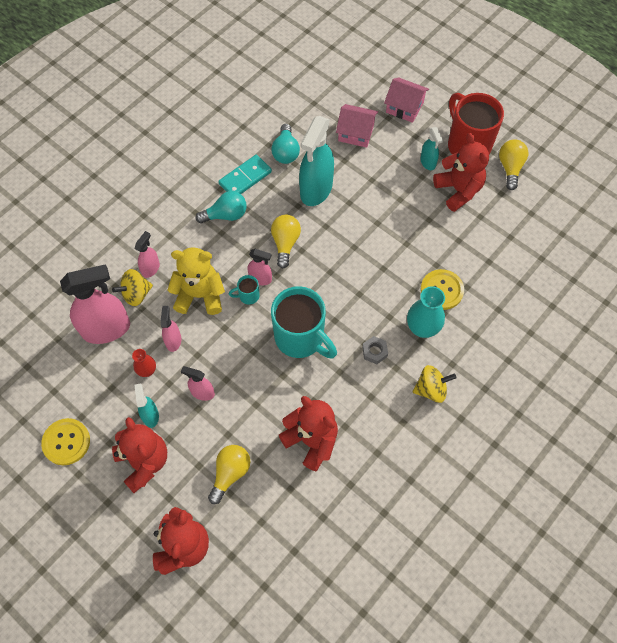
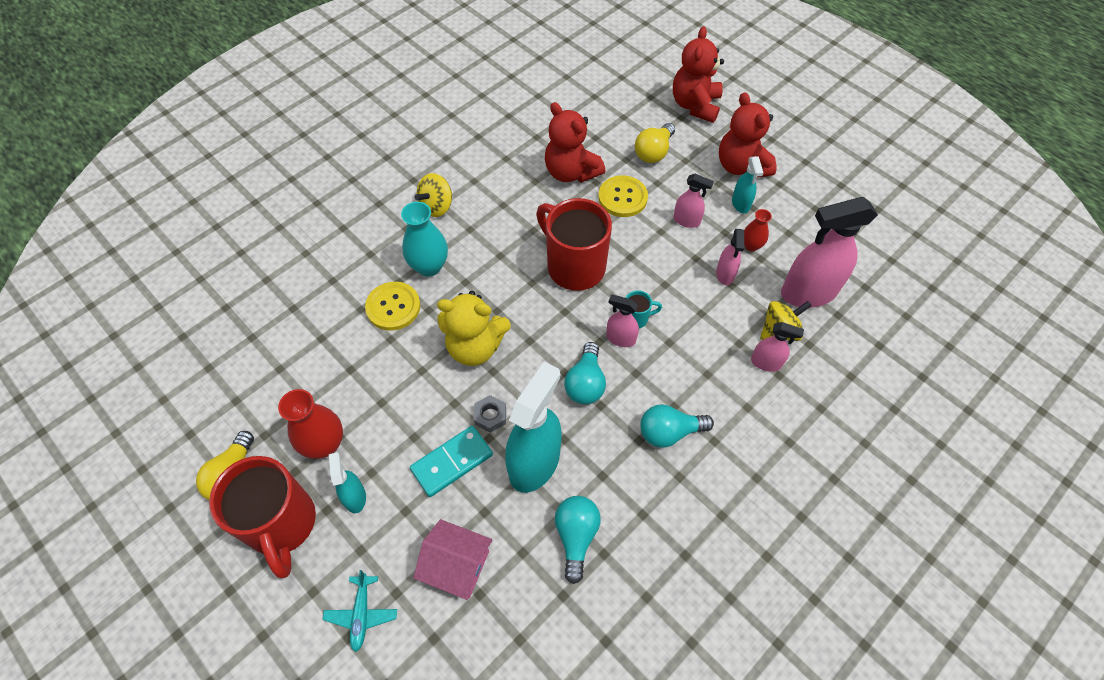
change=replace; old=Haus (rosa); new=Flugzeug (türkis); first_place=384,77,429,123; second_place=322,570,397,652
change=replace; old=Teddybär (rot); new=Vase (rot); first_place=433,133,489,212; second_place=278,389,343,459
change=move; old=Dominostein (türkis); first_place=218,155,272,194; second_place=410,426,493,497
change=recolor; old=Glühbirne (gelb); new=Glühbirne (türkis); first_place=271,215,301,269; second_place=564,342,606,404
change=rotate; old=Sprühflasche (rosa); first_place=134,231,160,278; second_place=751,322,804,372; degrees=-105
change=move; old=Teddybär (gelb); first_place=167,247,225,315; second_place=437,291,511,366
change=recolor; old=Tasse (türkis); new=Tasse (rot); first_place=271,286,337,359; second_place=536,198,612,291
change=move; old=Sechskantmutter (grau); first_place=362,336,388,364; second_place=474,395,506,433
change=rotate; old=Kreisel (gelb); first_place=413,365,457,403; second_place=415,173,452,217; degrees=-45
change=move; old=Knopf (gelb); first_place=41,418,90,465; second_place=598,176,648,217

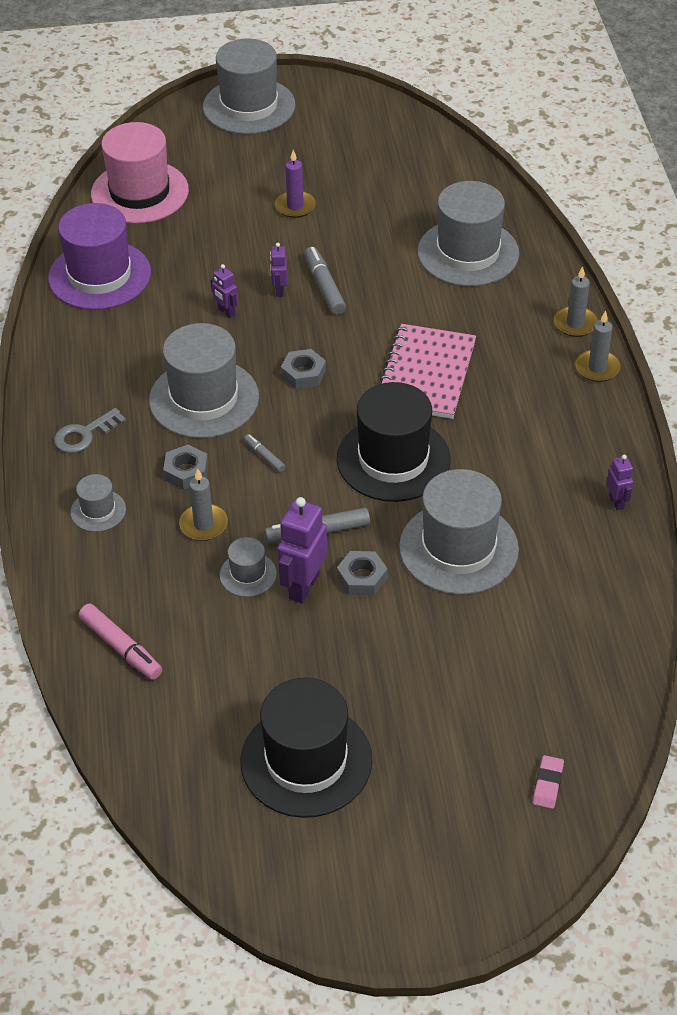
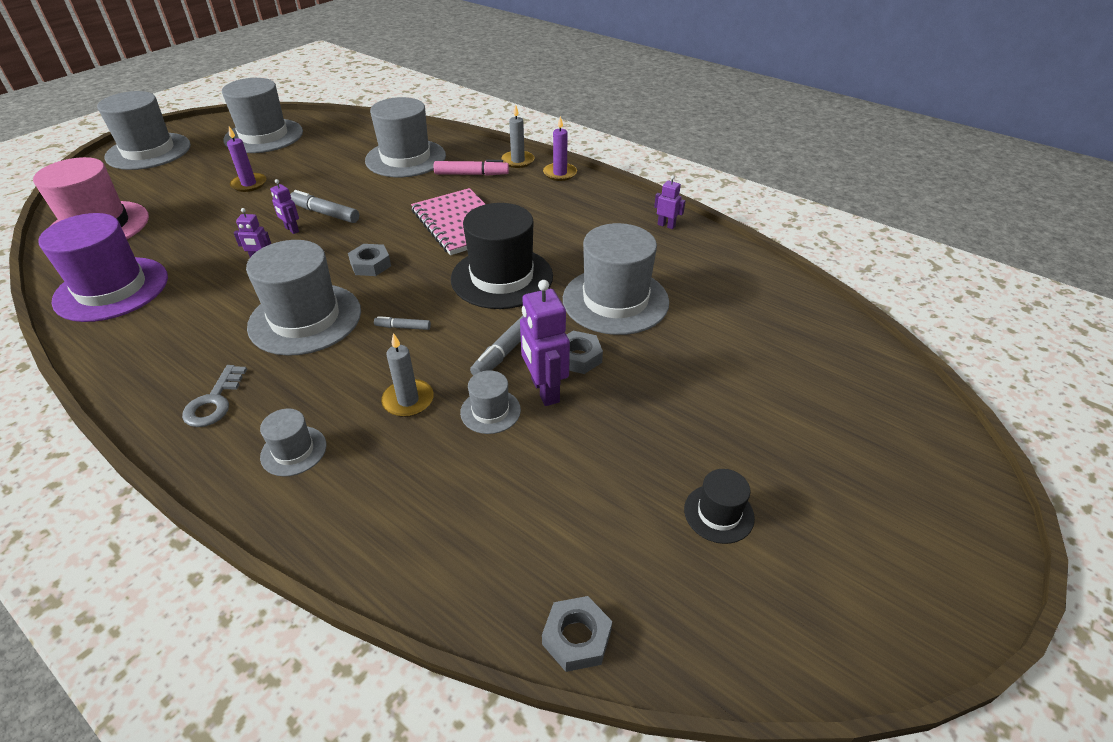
change=recolor; old=Kerze (grau); new=Kerze (lila); first_place=575,311,620,382; second_place=543,116,577,181
change=move; old=Sechskantmutter (grau); first_place=163,445,208,490; second_place=542,596,612,672
change=move; old=Filzstift (rosa); first_place=79,603,162,680; second_place=434,160,509,176
change=resize; old=Hut (schwarz); first_place=241,677,372,818; second_place=684,469,755,544; factor=0.47
change=delete; old=Radiergummi (rosa); first_place=533,755,564,809
change=insert; new=Hut (grau); second_place=222,78,303,153

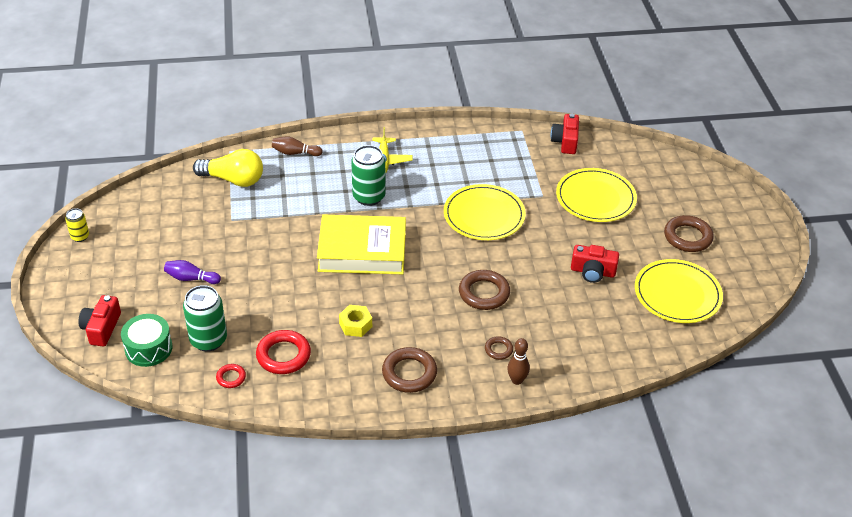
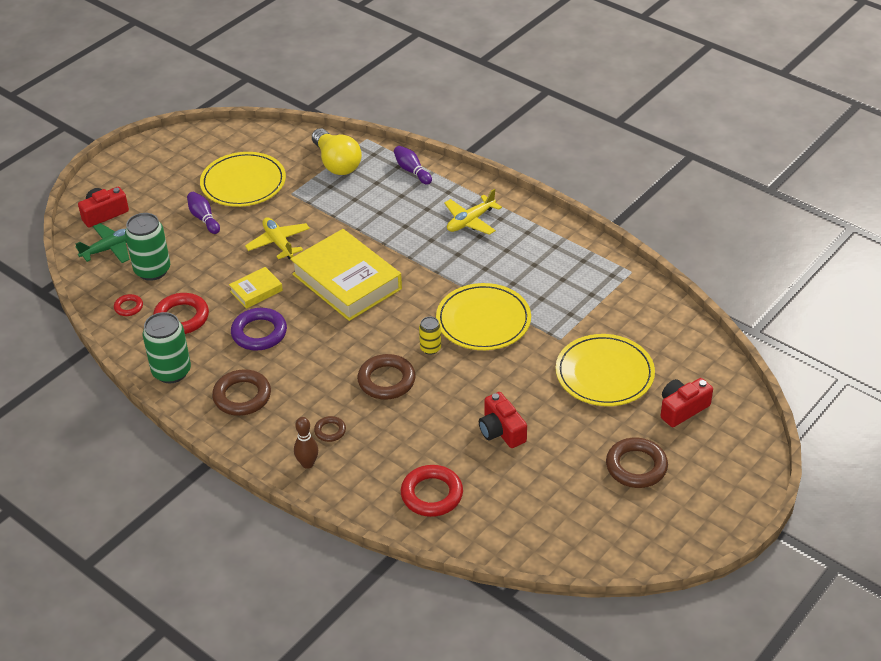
change=move; old=Kamera (rot); first_place=551,113,579,154; second_place=661,378,713,427
change=recolor; old=Bowlingkegel (braun); new=Bowlingkegel (lila); first_place=272,137,323,156; second_place=394,146,432,185
change=move; old=Dose (grün); first_place=351,145,385,206; second_place=143,312,191,383
change=move; old=Dose (gelb); first_place=65,208,89,242; second_place=419,317,441,355
change=move; old=Teller (gelb); first_place=635,259,723,323; second_place=200,152,286,207
change=replace; old=Sechskantmutter (gelb); new=Ring (lila); first_place=339,305,372,337; second_place=231,308,287,351
change=replace; old=Trommel (grün); new=Flugzeug (grün); first_place=121,314,173,367; second_place=75,223,129,263
change=insert; new=Flugzeug (gelb); second_place=245,217,310,259
change=insert; new=Buch (gelb); second_place=229,267,283,309
change=insert; new=Ring (rot); second_place=401,465,463,517

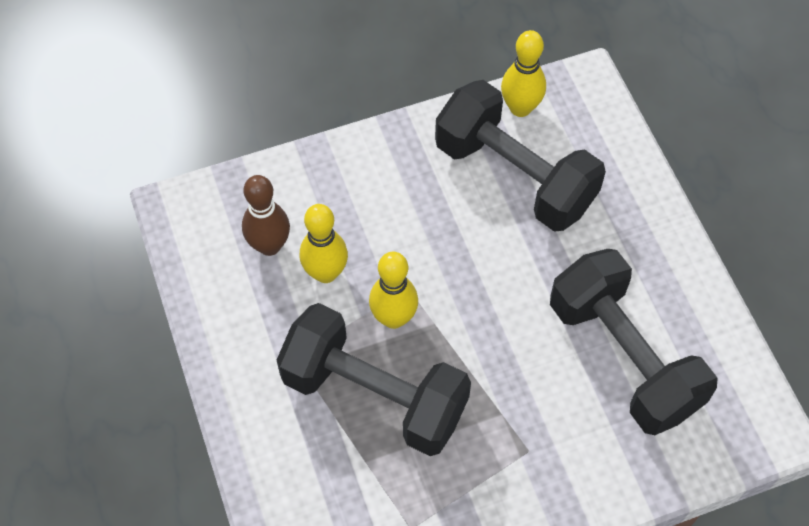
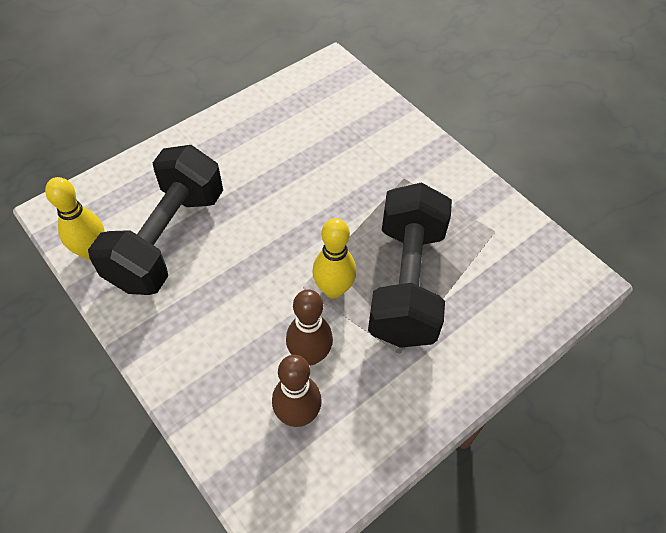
change=recolor; old=Bowlingkegel (gelb); new=Bowlingkegel (braun); first_place=300,204,348,283; second_place=286,289,333,365
change=delete; old=Hantel (schwarz); first_place=550,249,717,435

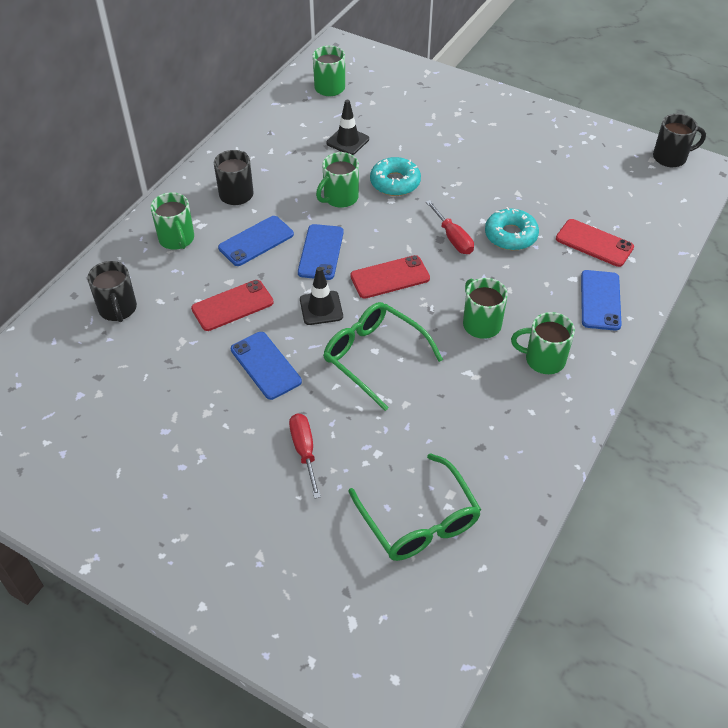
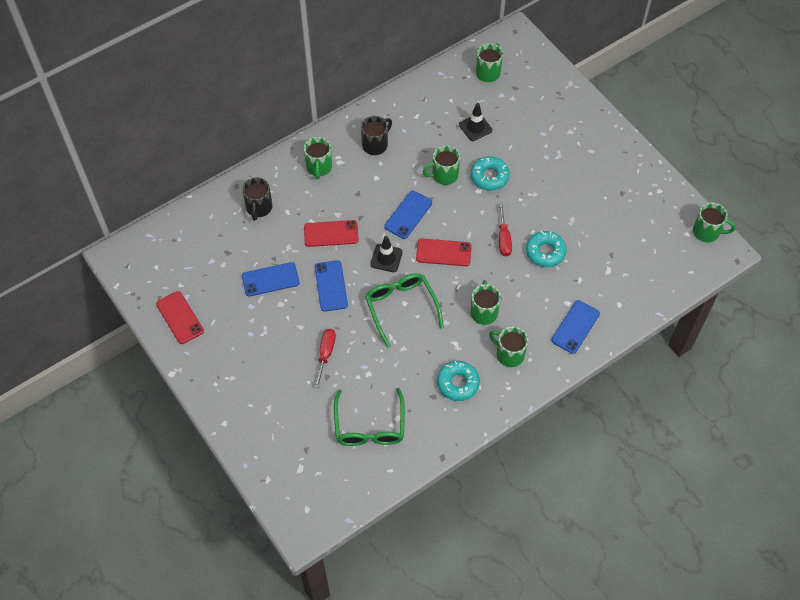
change=recolor; old=Tasse (schwarz); new=Tasse (grün); first_place=653,114,706,167; second_place=693,202,736,243
change=move; old=Handy (blau); first_place=218,216,294,266; second_place=242,262,299,296
change=move; old=Handy (rot); first_place=556,219,634,267; second_place=156,291,204,344
change=insert; new=Donut (türkis); second_place=437,361,480,401

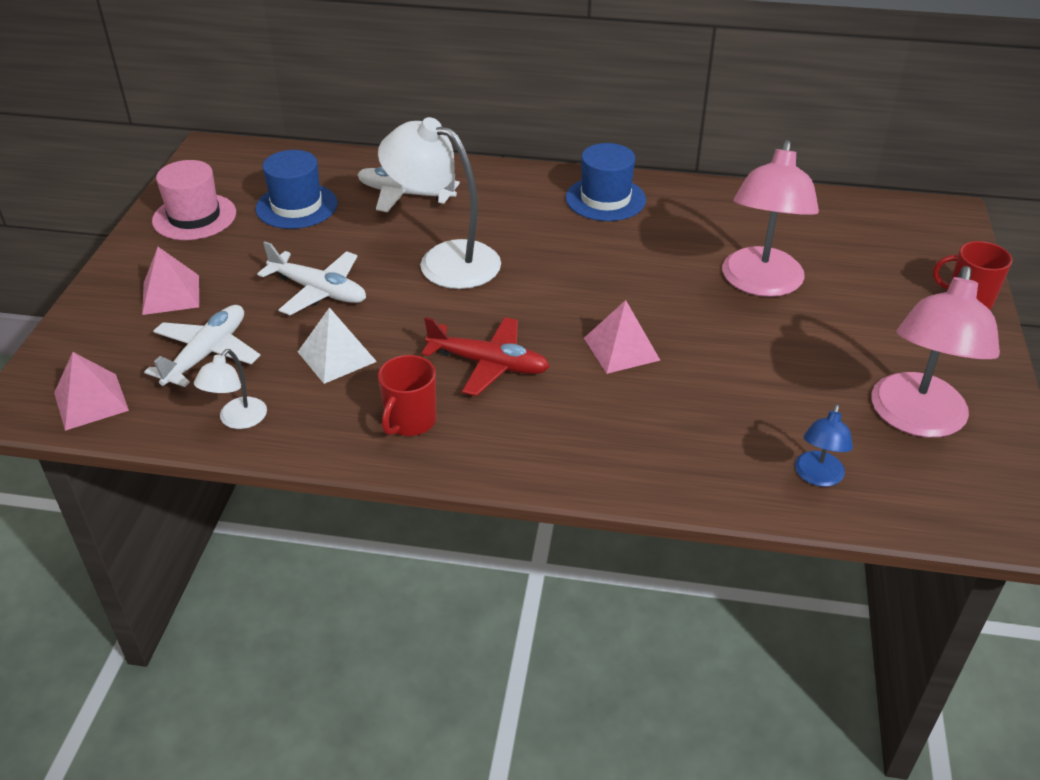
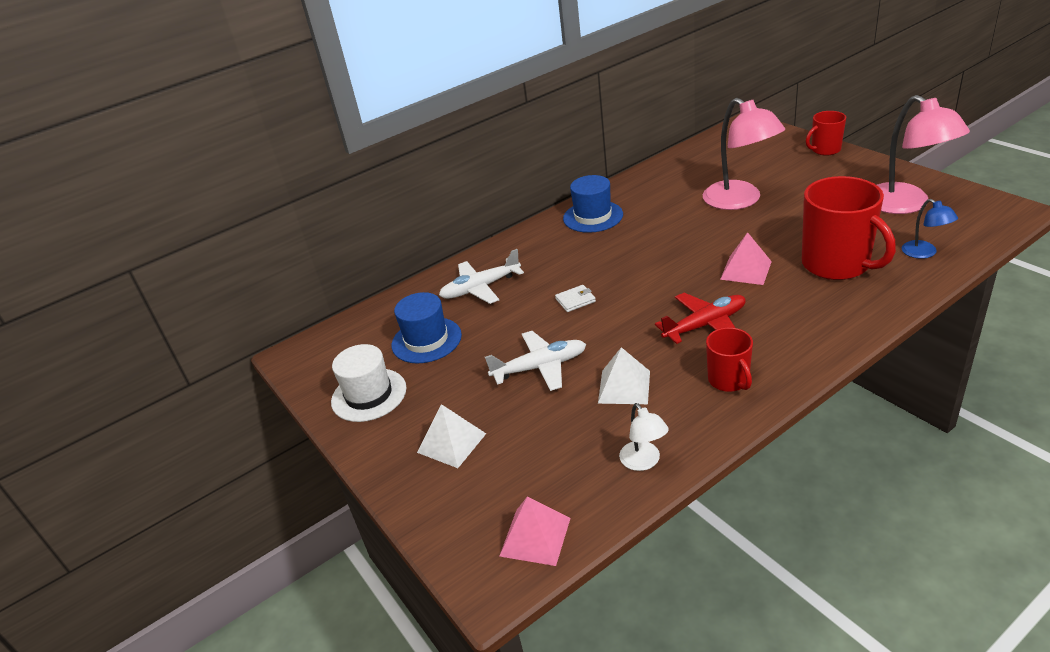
change=replace; old=Lampe (weiß); new=Geldbörse (weiß); first_place=378,117,501,289; second_place=555,285,596,312
change=recolor; old=Hut (rosa); new=Hut (weiß); first_place=152,160,236,240; second_place=331,344,407,422
change=recolor; old=Pyramide (rosa); new=Pyramide (weiß); first_place=142,247,199,315; second_place=417,404,486,468
change=delete; old=Flugzeug (weiß); first_place=144,305,260,387
change=insert; new=Tasse (rot); second_place=802,176,896,280

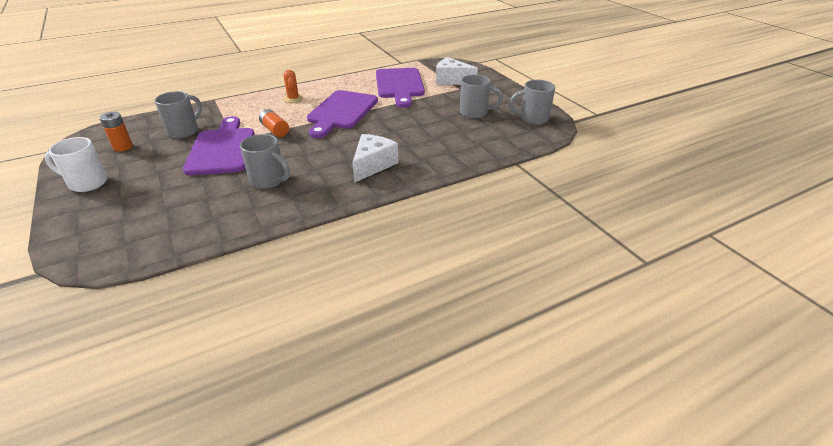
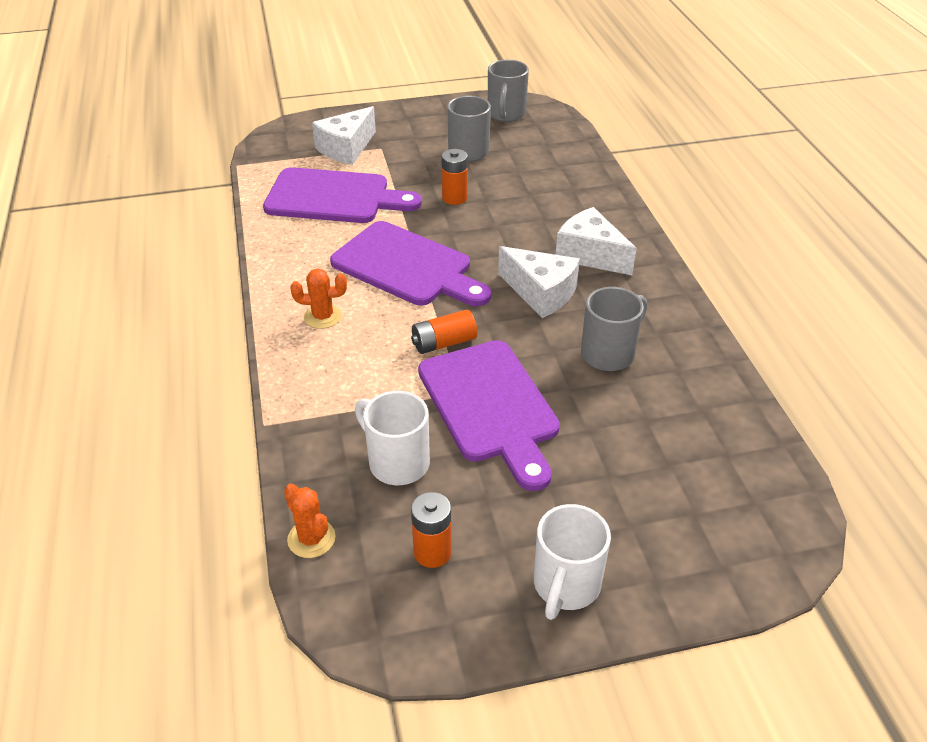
change=recolor; old=Tasse (grau); new=Tasse (weiß); first_place=155,91,202,138; second_place=355,391,430,485
change=rotate; old=Schneidebrett (lila); first_place=183,116,255,175; second_place=418,340,560,491; degrees=-120
change=insert; new=Batterie (orange); second_place=441,149,468,205
change=insert; new=Käse (weiß); second_place=498,246,580,318
change=insert; new=Kaktus (orange); second_place=284,484,335,558

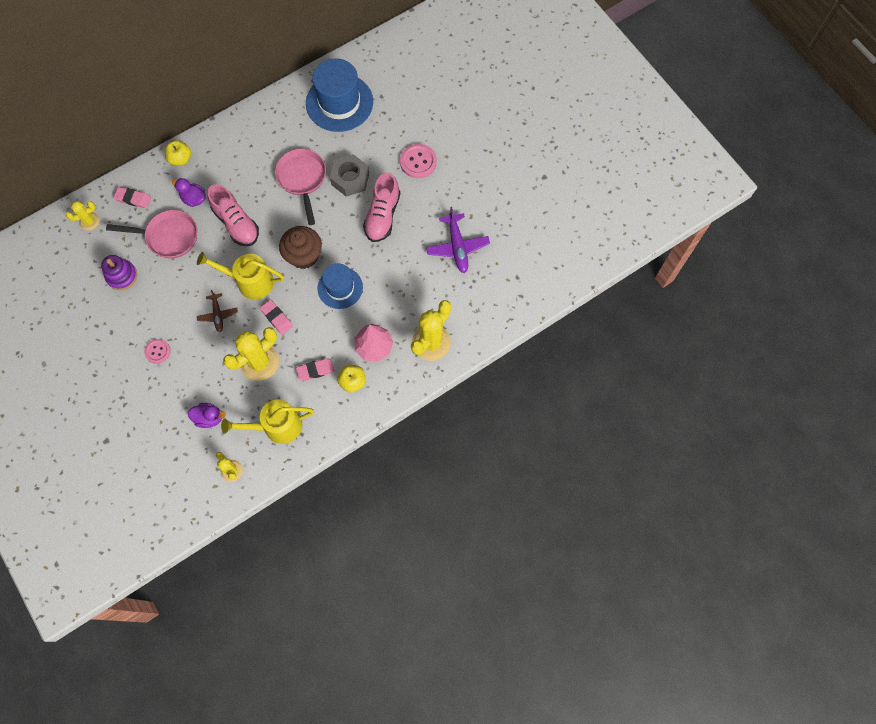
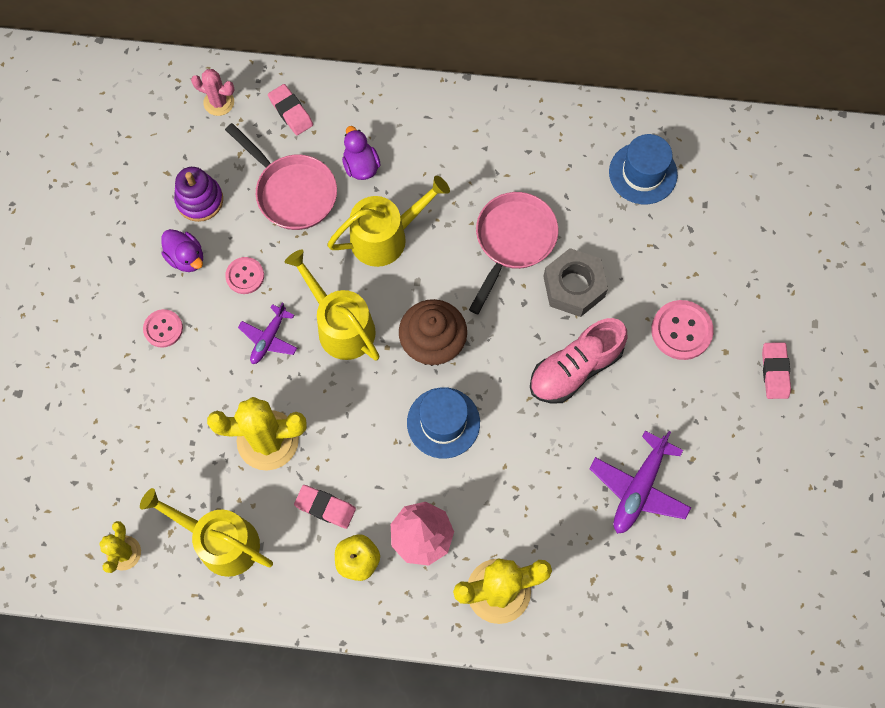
change=resize; old=Hut (blau); first_place=306,58,373,132; second_place=609,134,678,204; factor=0.62
change=delete; old=Apfel (gelb); first_place=164,140,191,166
change=replace; old=Schuh (rosa); new=Gießkanne (gelb); first_place=208,184,259,246; second_place=327,176,450,267
change=recolor; old=Kaktus (gelb); new=Kaktus (rosa); first_place=66,201,100,230; second_place=191,69,235,116
change=recolor; old=Flugzeug (braun); new=Flugzeug (lila); first_place=197,290,238,332; second_place=238,303,297,364
change=move; old=Radiergummi (rosa); first_place=260,300,293,335; second_place=762,342,791,399
change=move; old=Ente (lila); first_place=187,403,226,428; second_place=161,229,203,272
change=insert; new=Knopf (rosa); second_place=225,257,264,294

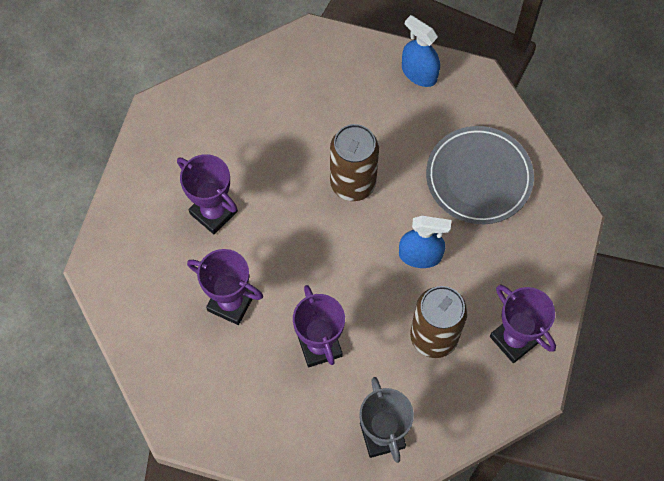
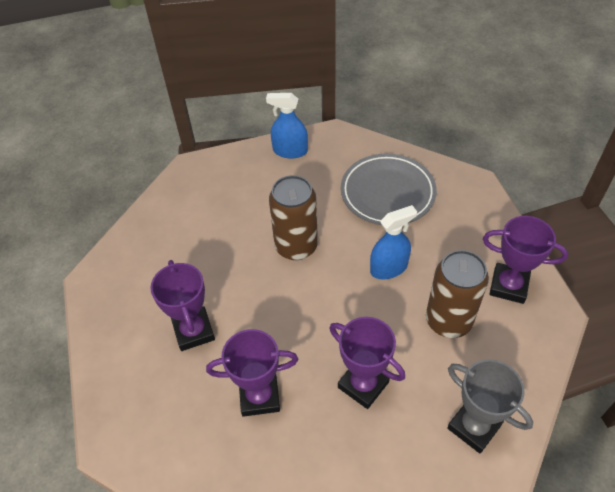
change=rotate; old=Pokal (lila); first_place=177,154,238,234; second_place=150,260,215,351; degrees=60

